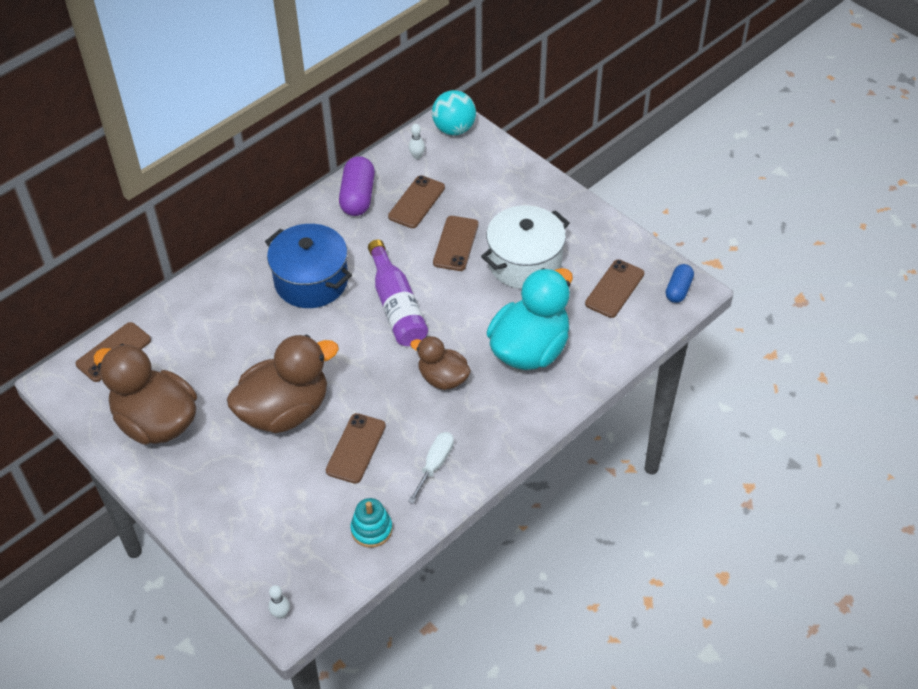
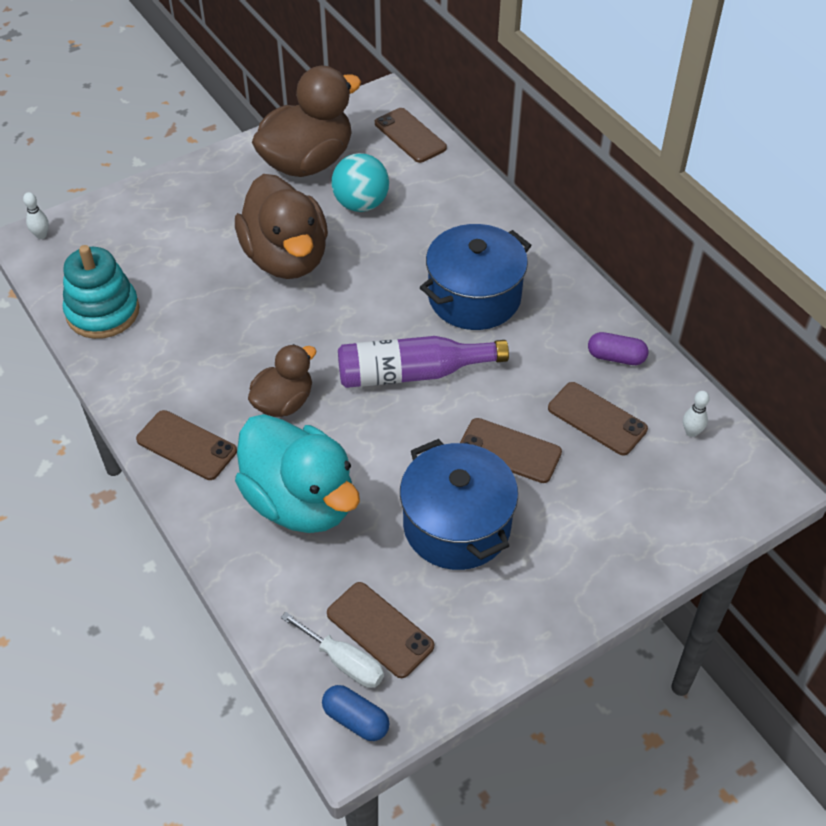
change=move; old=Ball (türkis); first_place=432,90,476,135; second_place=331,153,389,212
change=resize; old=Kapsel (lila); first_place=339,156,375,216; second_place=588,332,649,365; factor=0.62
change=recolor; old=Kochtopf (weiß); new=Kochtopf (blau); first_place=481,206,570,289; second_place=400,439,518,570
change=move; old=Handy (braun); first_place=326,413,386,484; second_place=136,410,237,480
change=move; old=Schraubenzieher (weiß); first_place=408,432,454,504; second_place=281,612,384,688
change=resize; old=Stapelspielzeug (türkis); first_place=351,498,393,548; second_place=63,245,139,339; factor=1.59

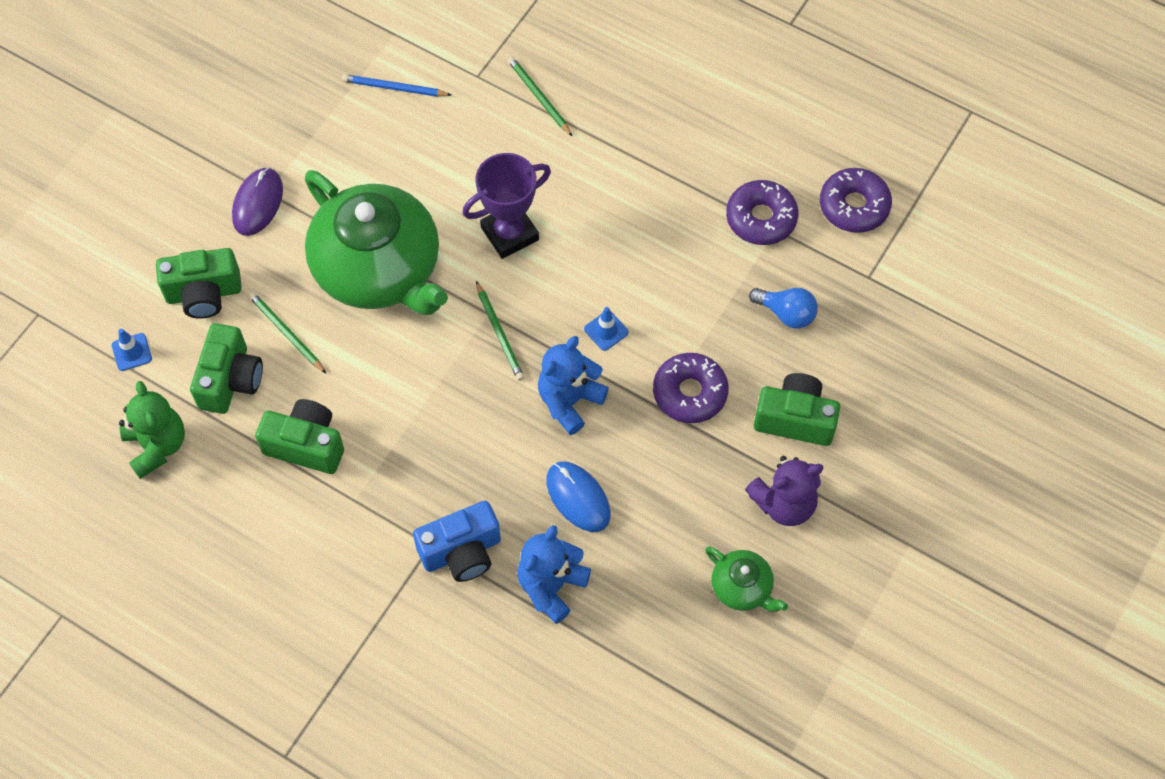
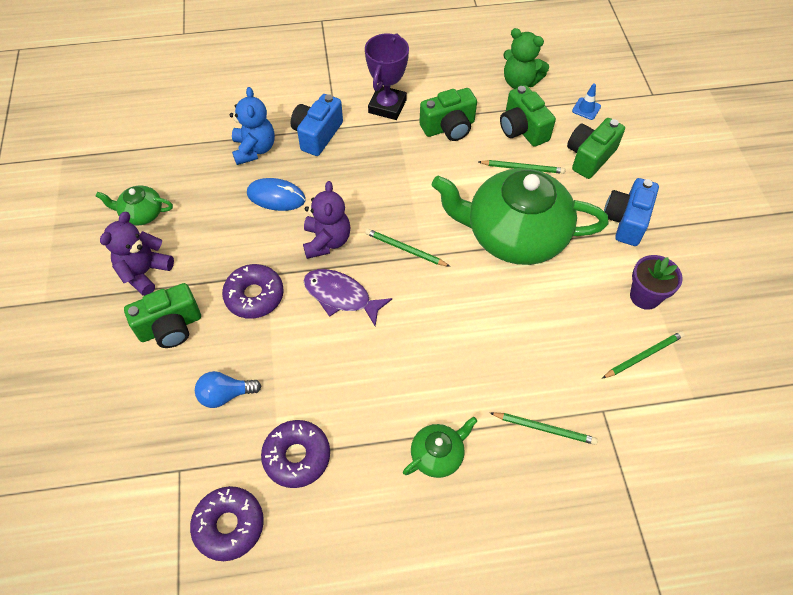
change=recolor; old=Bleistift (blau); new=Bleistift (grün); first_place=342,74,451,97; second_place=602,331,685,379
change=move; old=Pokal (lila); first_place=462,153,551,259; second_place=365,33,409,120
change=replace; old=Computermaus (lila); new=Kamera (blau); first_place=232,167,283,236; second_place=604,178,659,246
change=replace; old=Leitkegel (blau); new=Fisch (lila); first_place=584,307,629,351; second_place=304,269,392,326
change=recolor; old=Teddybär (blau); new=Teddybär (lila); first_place=538,336,609,435; second_place=303,181,350,259
change=insert; new=Blumentopf (lila); second_place=630,255,683,310
change=insert; new=Teekanne (grün); second_place=403,416,477,478

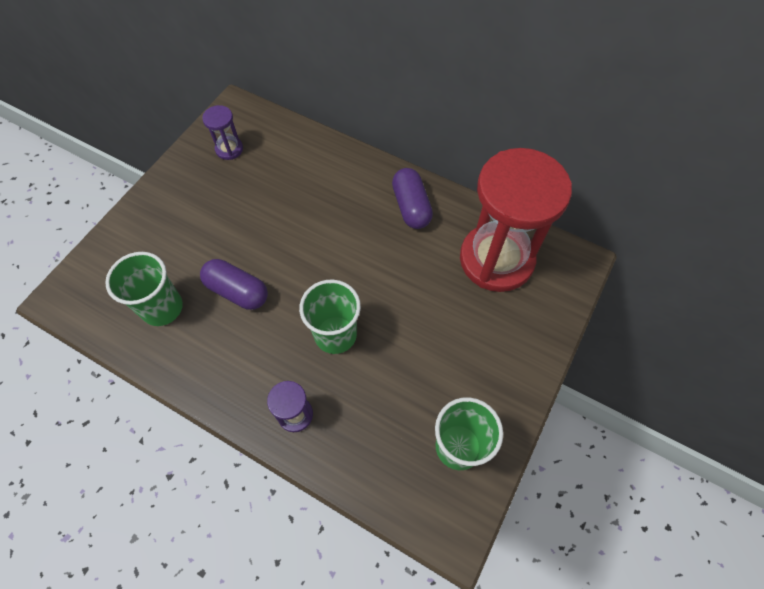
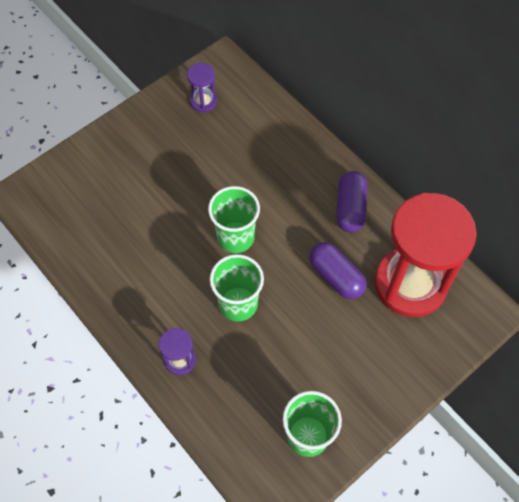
change=move; old=Becher (grün); first_place=105,252,183,326; second_place=208,186,260,253
change=move; old=Kapsel (lila); first_place=200,259,268,310; second_place=309,242,366,299

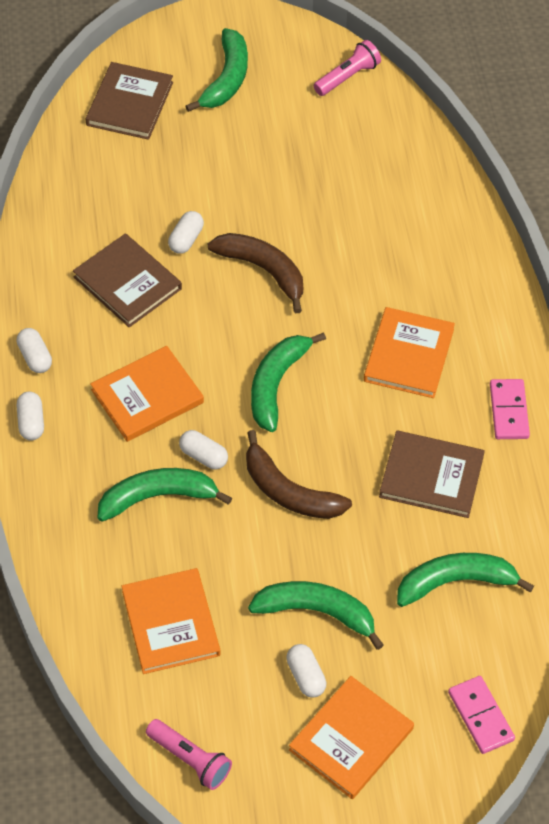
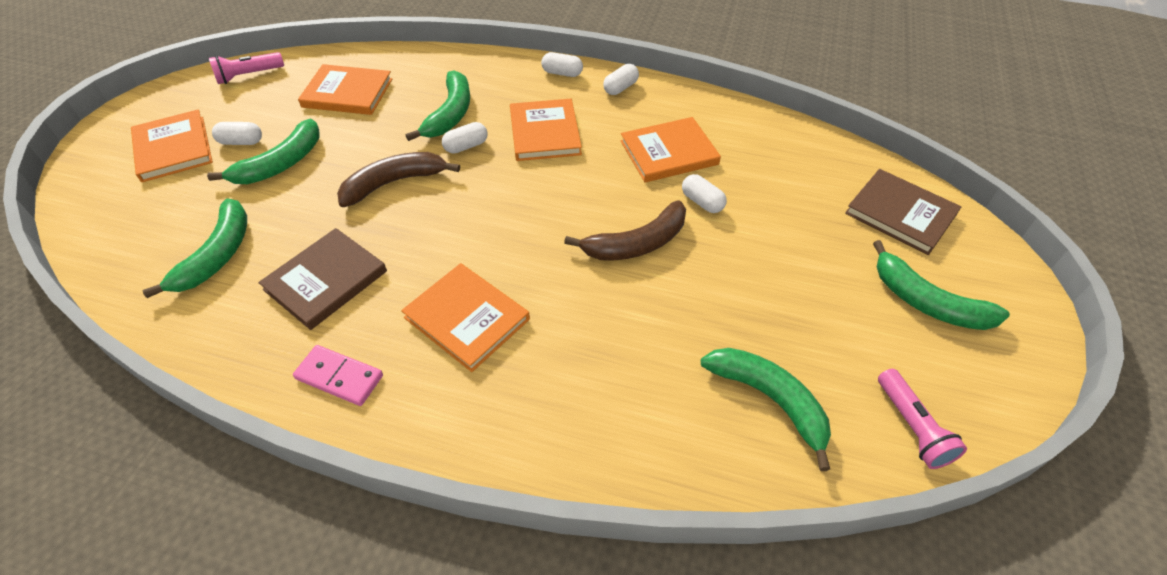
change=recolor; old=Buch (braun); new=Buch (orange); first_place=73,233,182,327; second_place=620,117,721,183
change=rotate; old=Kapsel (weiß); first_place=16,328,52,373; second_place=603,64,639,95; degrees=-45
change=move; old=Banane (grün); first_place=251,332,326,432; second_place=701,348,831,471
change=delete; old=Dominostein (rosa); first_place=448,676,515,754

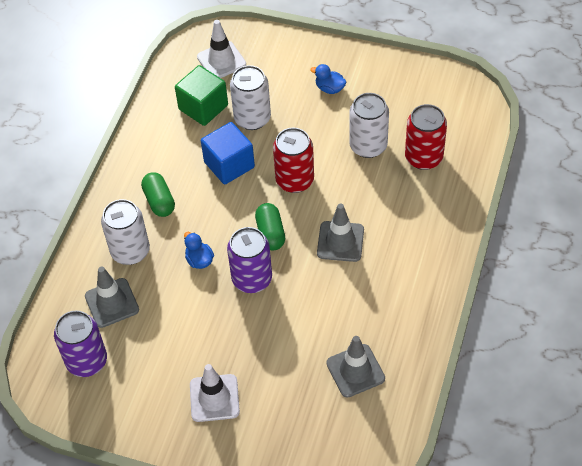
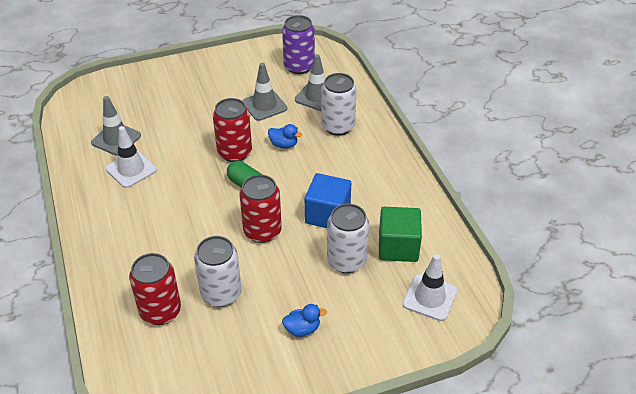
change=delete; old=Kapsel (grün); first_place=141,172,175,217
change=move; old=Leitkegel (grau); first_place=317,203,364,262; second_place=242,63,287,121
change=recolor; old=Dose (lila); new=Dose (rot); first_place=227,227,272,293; second_place=213,98,252,162
change=move; old=Leitkegel (weiß); first_place=190,364,240,422; second_place=106,126,157,188

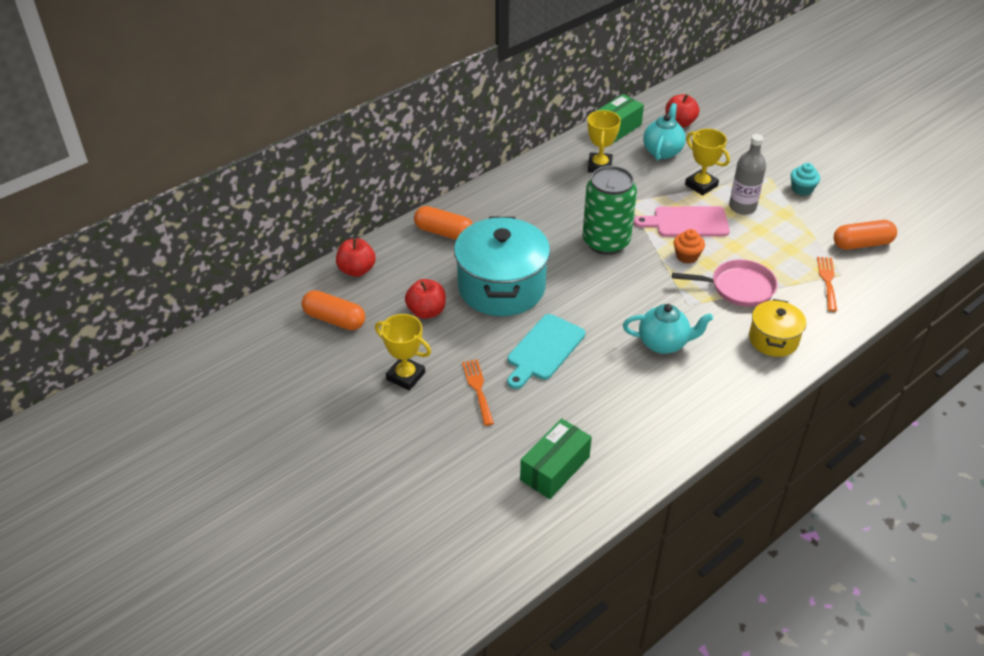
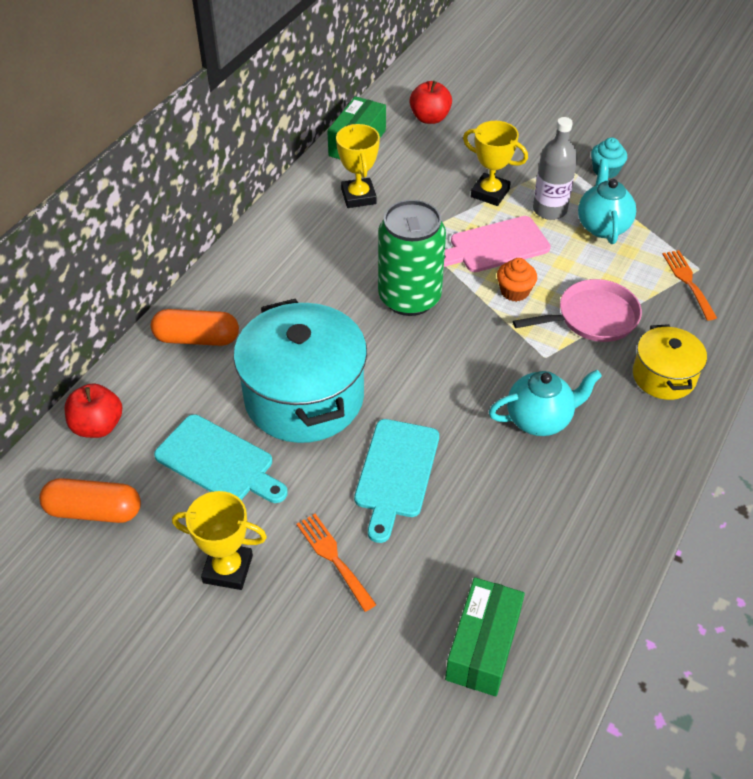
change=move; old=Teekanne (türkis); first_place=643,103,686,161; second_place=578,159,636,244
change=delete; old=Kapsel (orange); first_place=834,220,897,250
change=replace; old=Apfel (rot); new=Schneidebrett (türkis); first_place=405,279,446,319; second_place=154,414,288,503

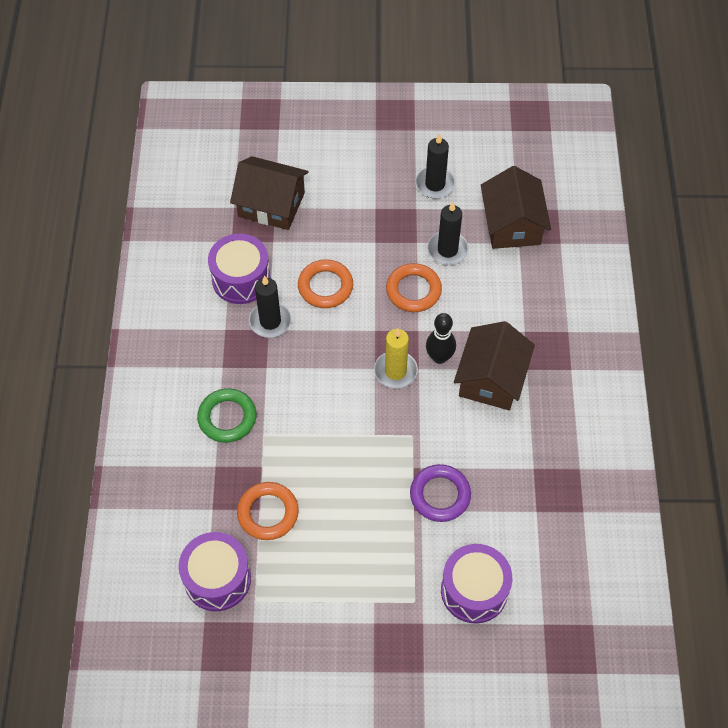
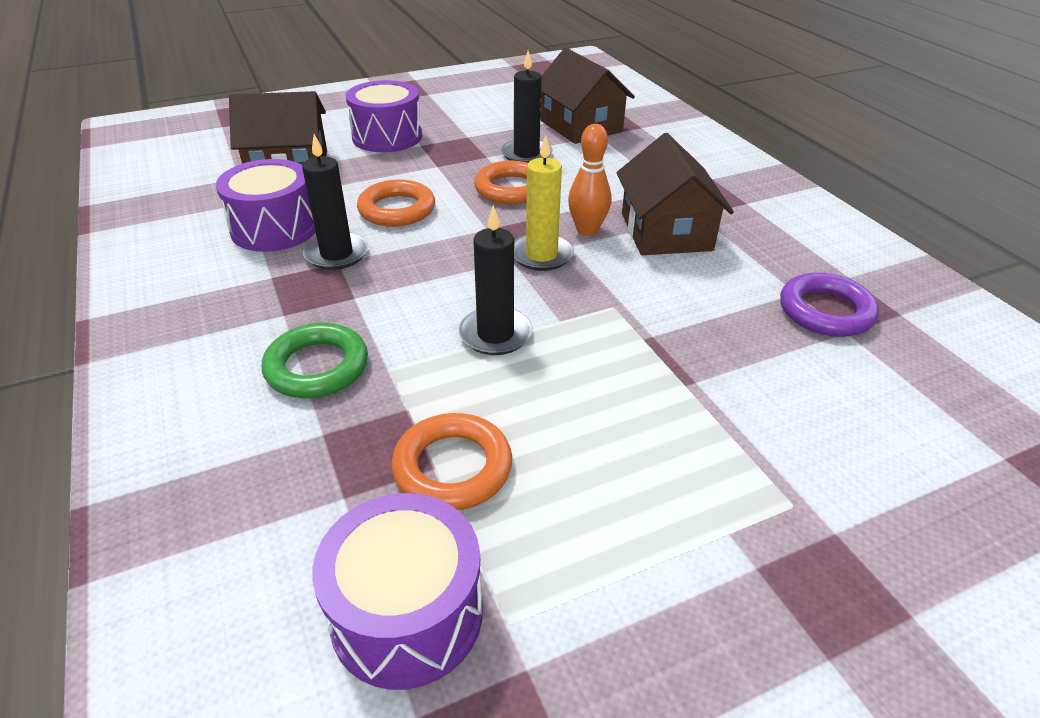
change=move; old=Kerze (schwarz); first_place=415,134,455,199; second_place=458,205,533,355
change=recolor; old=Bowlingkegel (schwarz); new=Bowlingkegel (orange); first_place=426,313,456,364; second_place=568,124,611,236
change=move; old=Ring (lila); first_place=410,464,471,522; second_place=780,272,879,337
change=move; old=Trommel (lila); first_place=441,544,512,624; second_place=346,80,422,152

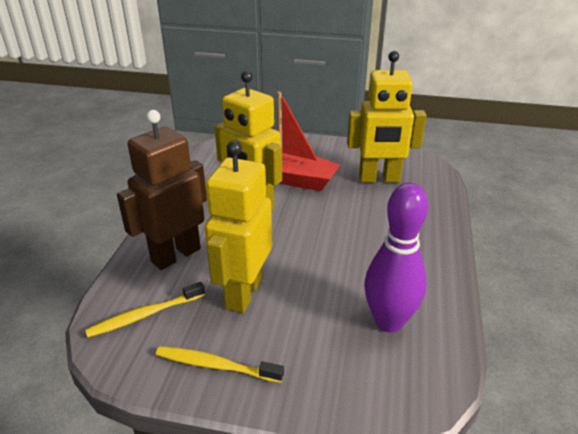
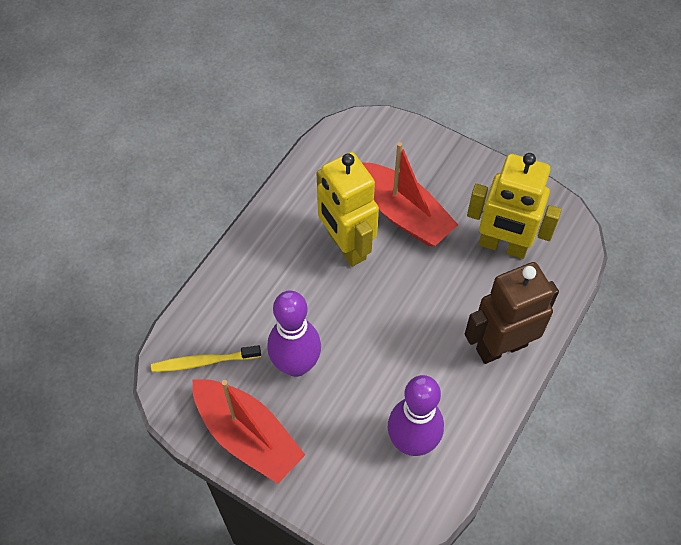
change=move; old=Roboter (braun); first_place=117,110,207,270; second_place=465,262,559,364
change=replace; old=Roboter (gelb); new=Bowlingkegel (lila); first_place=205,140,272,313; second_place=267,291,321,377
change=replace; old=Zahnbürste (gelb); new=Boot (rot); first_place=156,346,284,383; second_place=193,379,305,484

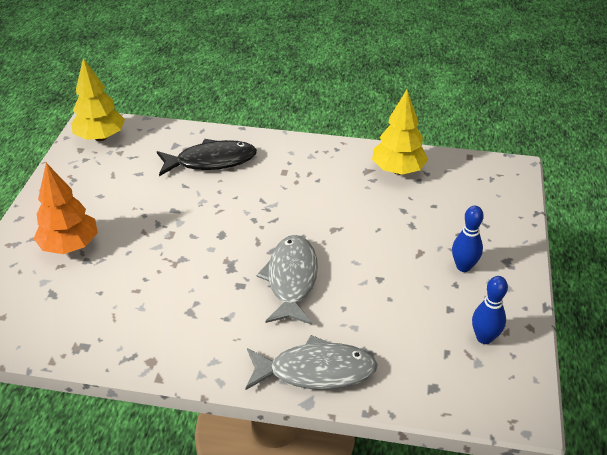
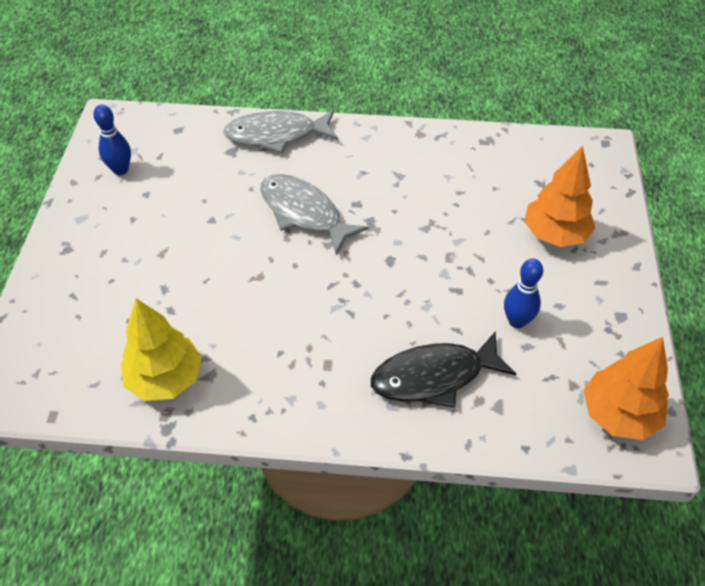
change=recolor; old=Baum (gelb); new=Baum (orange); first_place=71,58,125,141; second_place=583,337,669,440
change=move; old=Bowlingkegel (blau); first_place=452,206,484,272; second_place=504,259,543,328
change=rotate; old=Fisch (grau); first_place=256,235,318,325; second_place=260,174,369,255; degrees=135

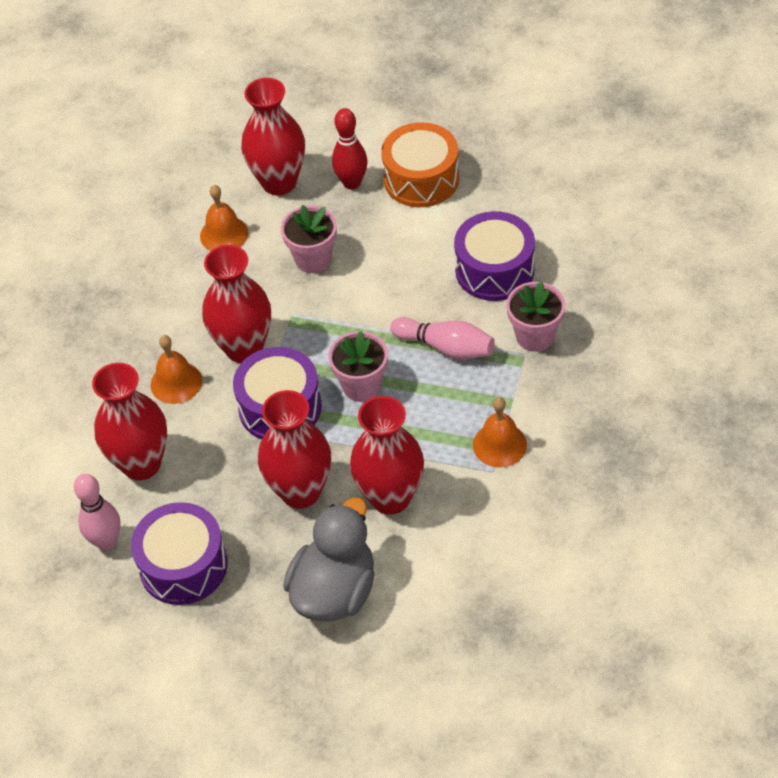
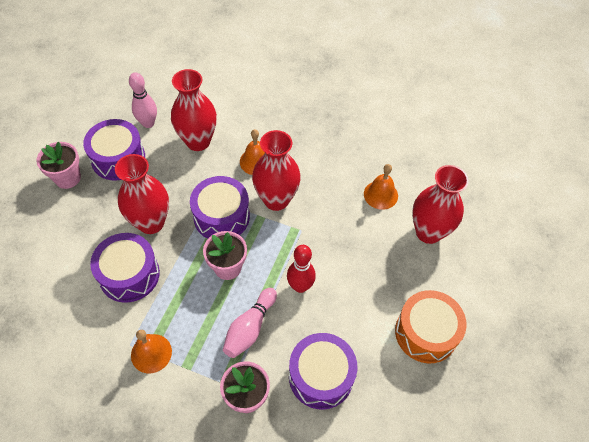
change=move; old=Bowlingkegel (rot); first_place=332,108,367,189; second_place=287,245,316,293
change=move; old=Blumentopf (rosa); first_place=281,205,337,273; second_place=36,142,81,189
change=replace; old=Vase (rot); new=Trommel (lila); first_place=350,396,424,515; second_place=90,233,160,303
change=delete; old=Ente (grau); first_place=283,498,375,621

